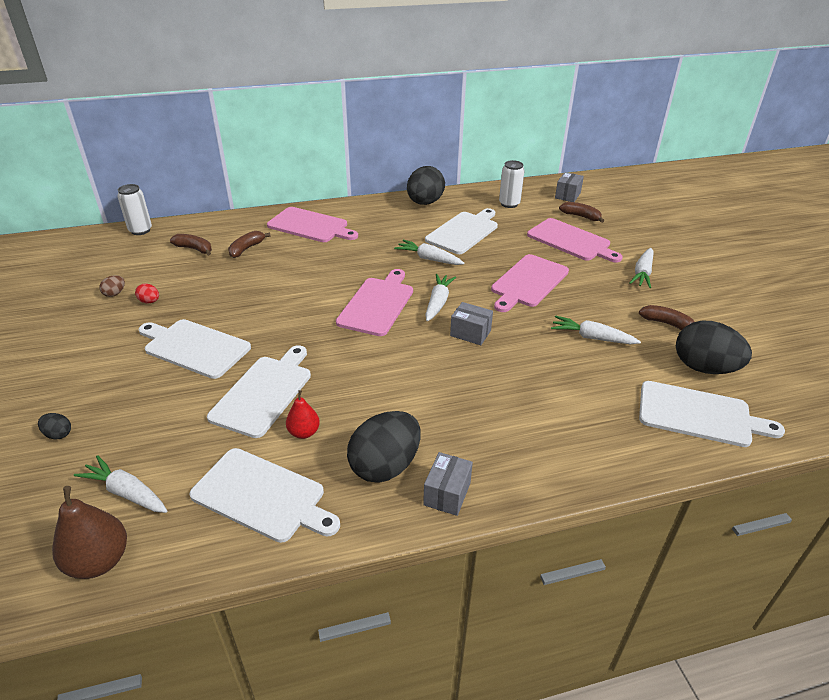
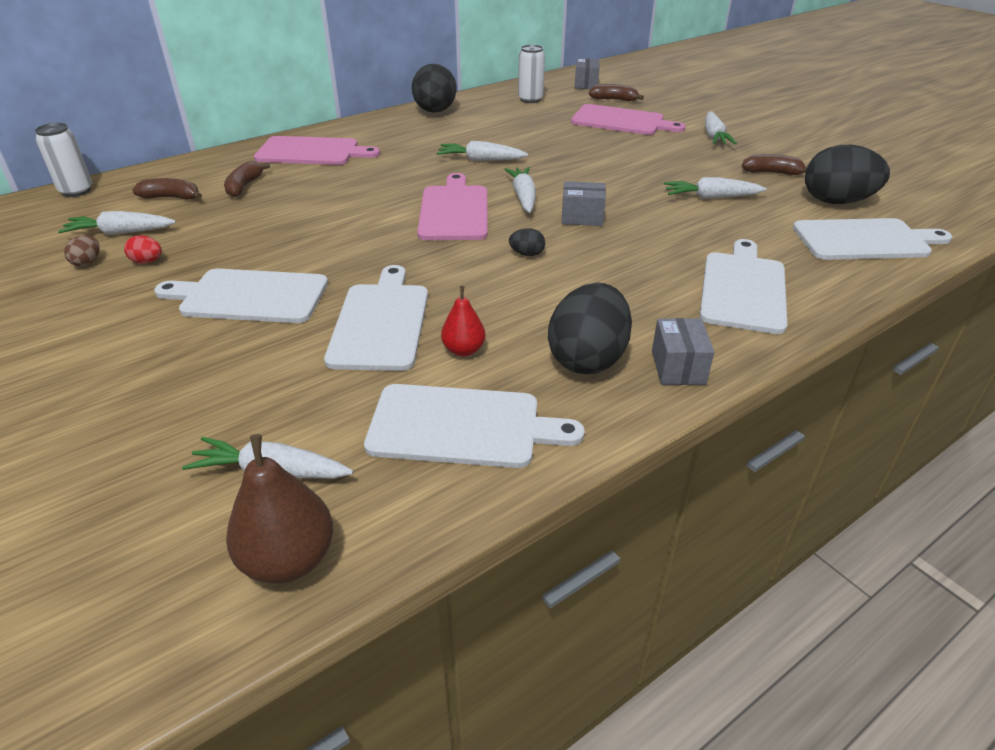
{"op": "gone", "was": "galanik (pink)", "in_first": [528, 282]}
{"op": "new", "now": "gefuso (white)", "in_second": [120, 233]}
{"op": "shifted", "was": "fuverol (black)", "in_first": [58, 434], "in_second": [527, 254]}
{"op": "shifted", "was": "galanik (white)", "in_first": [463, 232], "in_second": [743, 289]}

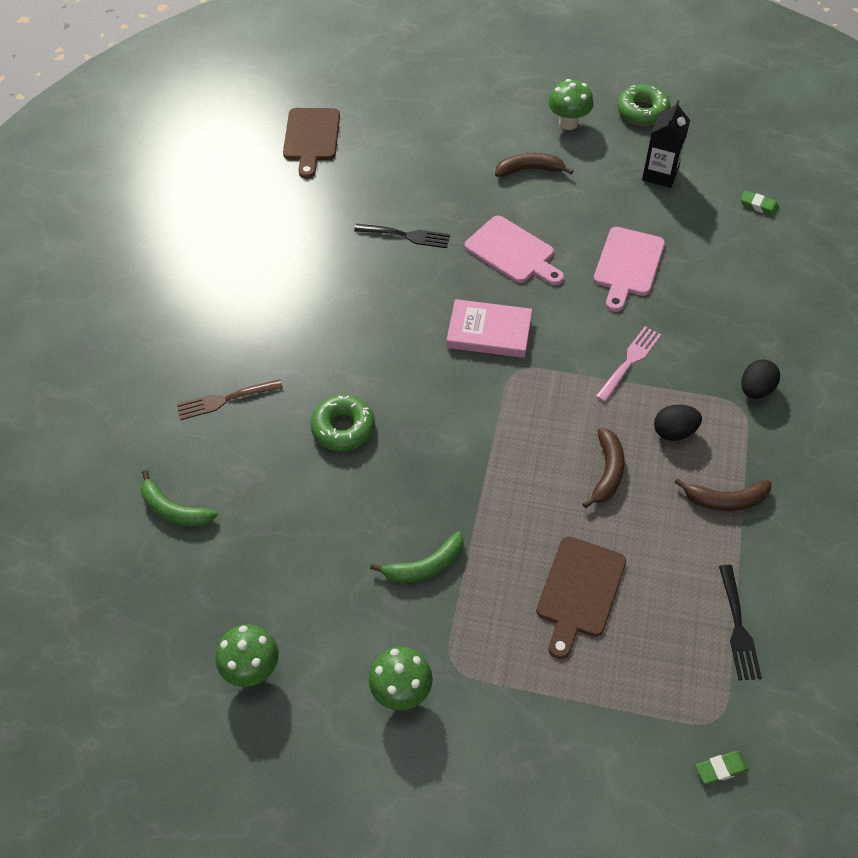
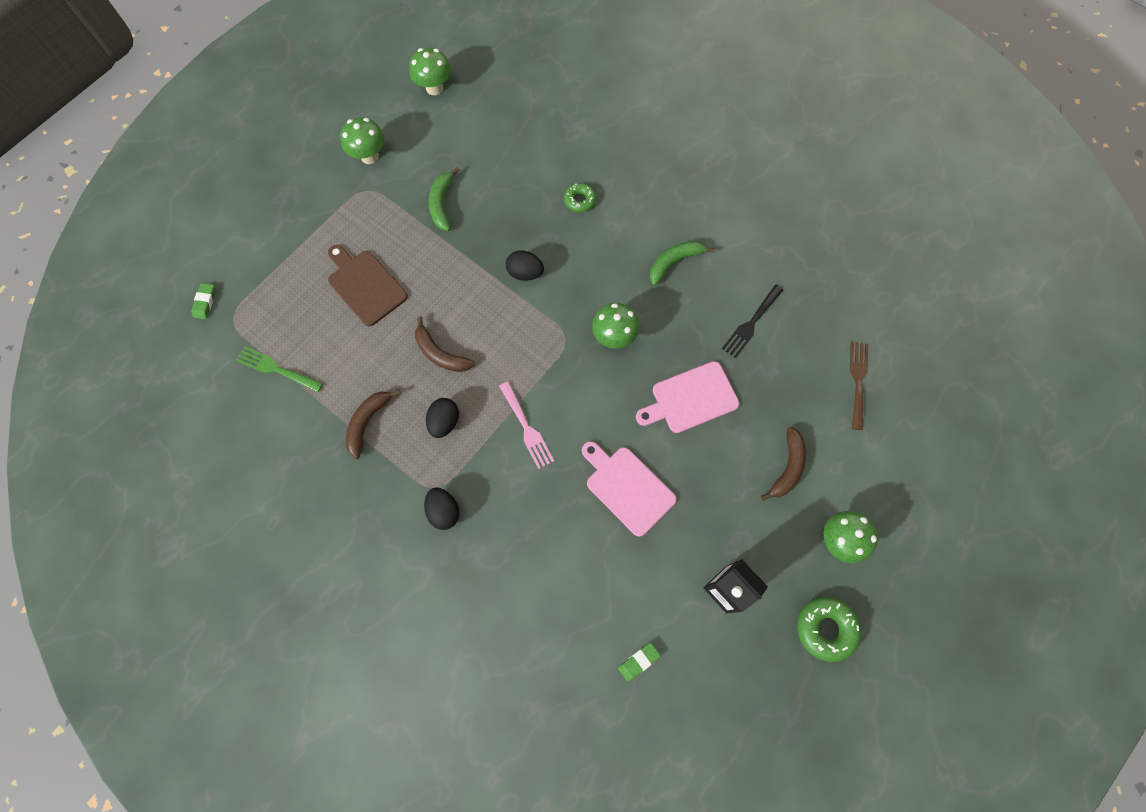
{"op": "gone", "was": "galanik (brown)", "in_first": [311, 138]}
{"op": "new", "now": "fuverol (black)", "in_second": [525, 273]}
{"op": "shifted", "was": "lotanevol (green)", "in_first": [174, 510], "in_second": [674, 262]}
{"op": "shifted", "was": "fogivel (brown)", "in_first": [225, 400], "in_second": [857, 381]}
{"op": "swapped", "was": "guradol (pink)", "now": "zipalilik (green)", "in_first": [489, 332], "in_second": [614, 337]}
{"op": "repainted", "was": "fogivel (black)", "now": "fogivel (green)", "in_first": [738, 627], "in_second": [276, 369]}
{"op": "scaled", "was": "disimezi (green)", "in_first": [343, 428], "in_second": [580, 200], "ratio": 0.63}

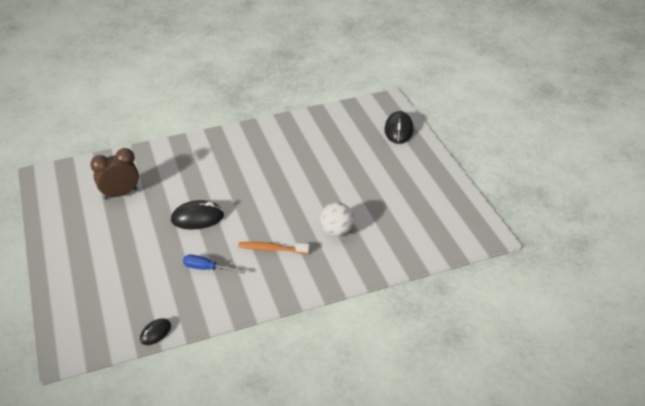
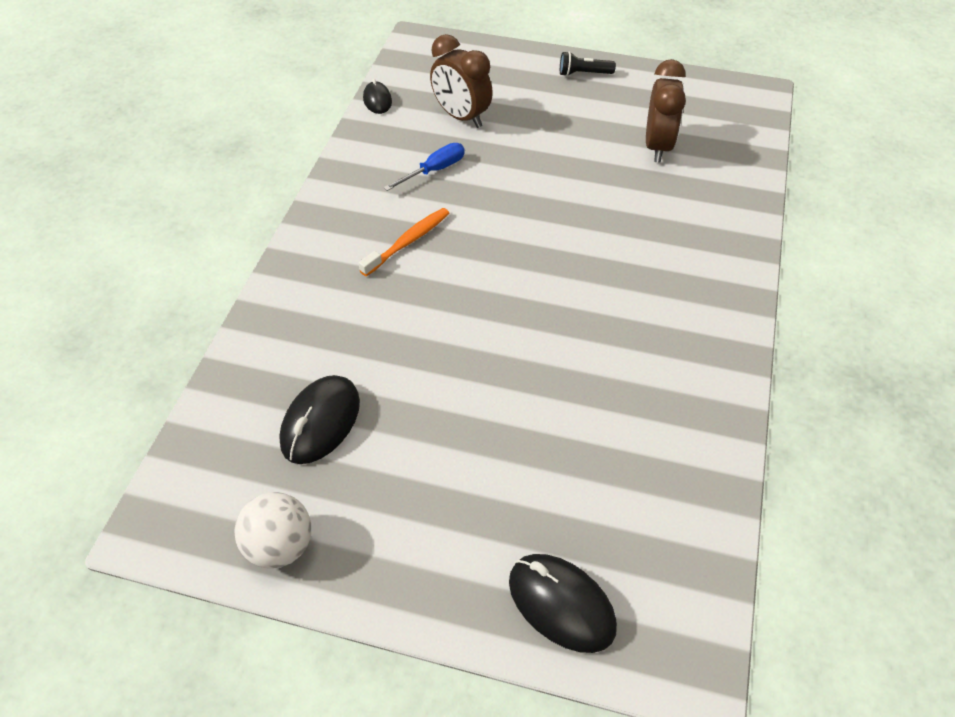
{"op": "new", "now": "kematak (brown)", "in_second": [461, 117]}
{"op": "new", "now": "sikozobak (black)", "in_second": [583, 74]}
{"op": "shifted", "was": "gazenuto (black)", "in_first": [197, 218], "in_second": [320, 422]}
{"op": "shifted", "was": "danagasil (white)", "in_first": [336, 231], "in_second": [280, 546]}

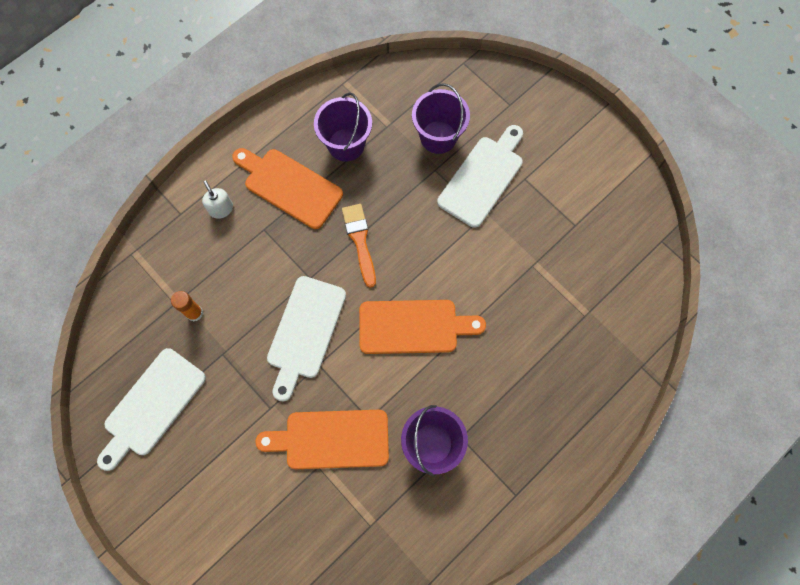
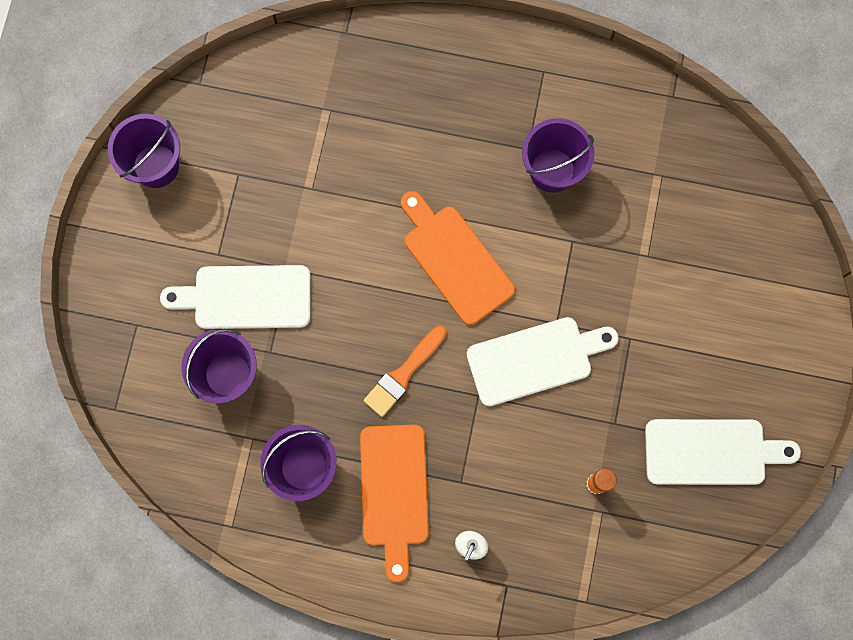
{"op": "gone", "was": "galanik (orange)", "in_first": [331, 439]}
{"op": "new", "now": "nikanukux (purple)", "in_second": [156, 166]}

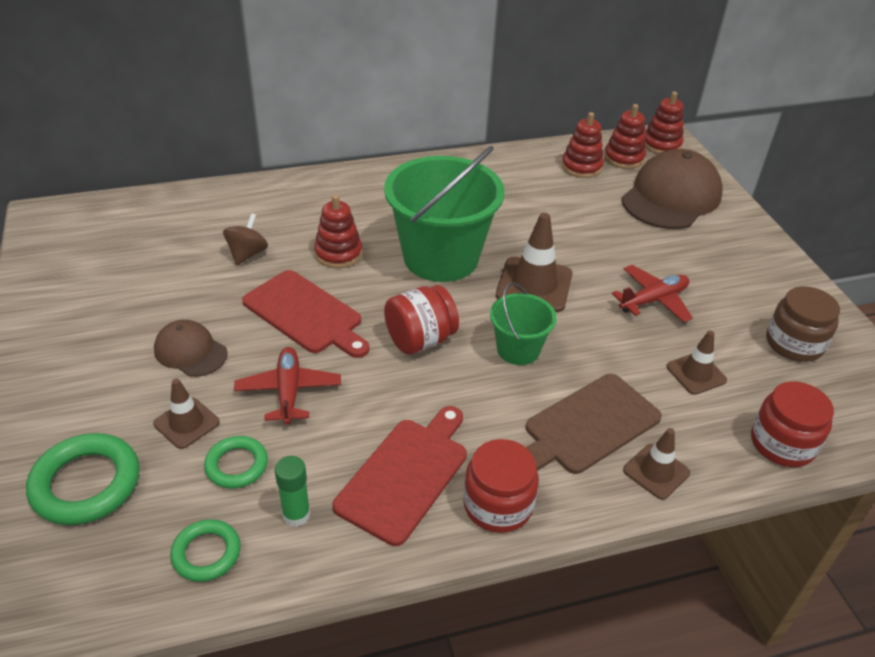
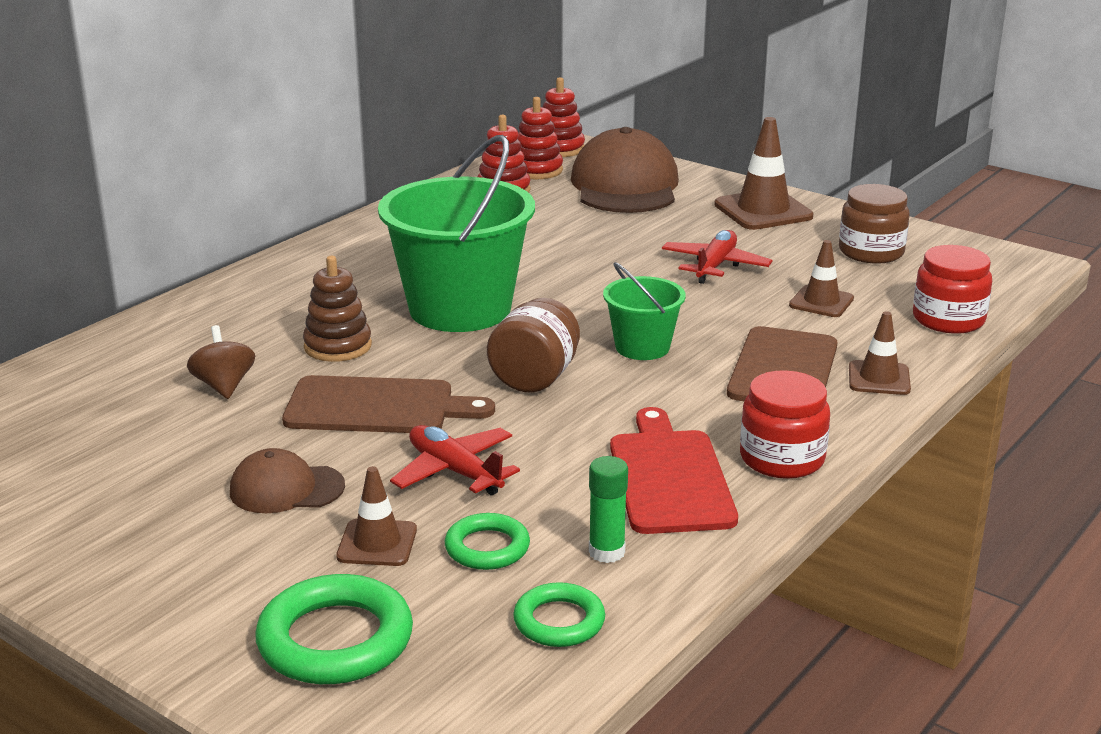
{"op": "shifted", "was": "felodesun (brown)", "in_first": [534, 285], "in_second": [763, 211]}
{"op": "repainted", "was": "galanik (red)", "now": "galanik (brown)", "in_first": [306, 314], "in_second": [377, 407]}
{"op": "repainted", "was": "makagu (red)", "now": "makagu (brown)", "in_first": [338, 253], "in_second": [338, 346]}
{"op": "repainted", "was": "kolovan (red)", "now": "kolovan (brown)", "in_first": [420, 340], "in_second": [535, 378]}

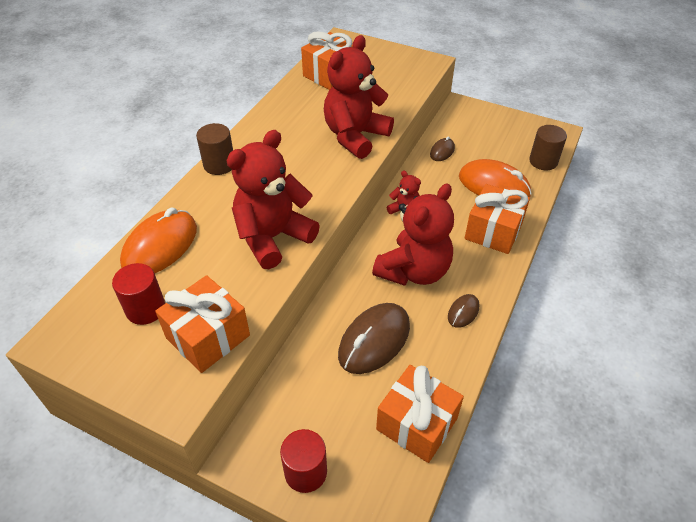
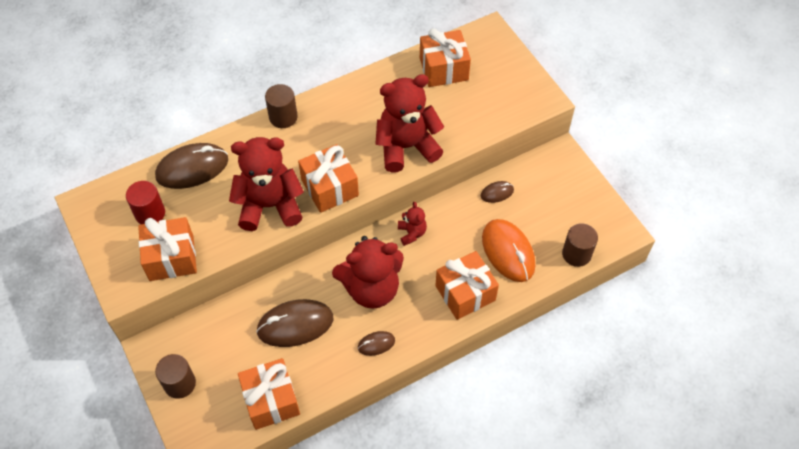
{"op": "new", "now": "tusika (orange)", "in_second": [329, 188]}
{"op": "repainted", "was": "gazenuto (orange)", "now": "gazenuto (brown)", "in_first": [160, 246], "in_second": [192, 168]}
{"op": "repainted", "was": "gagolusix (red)", "now": "gagolusix (brown)", "in_first": [305, 472], "in_second": [180, 384]}

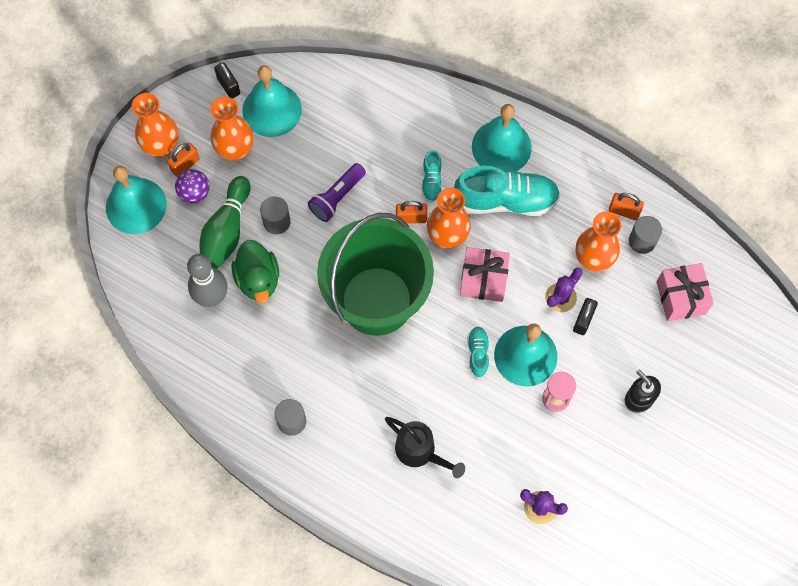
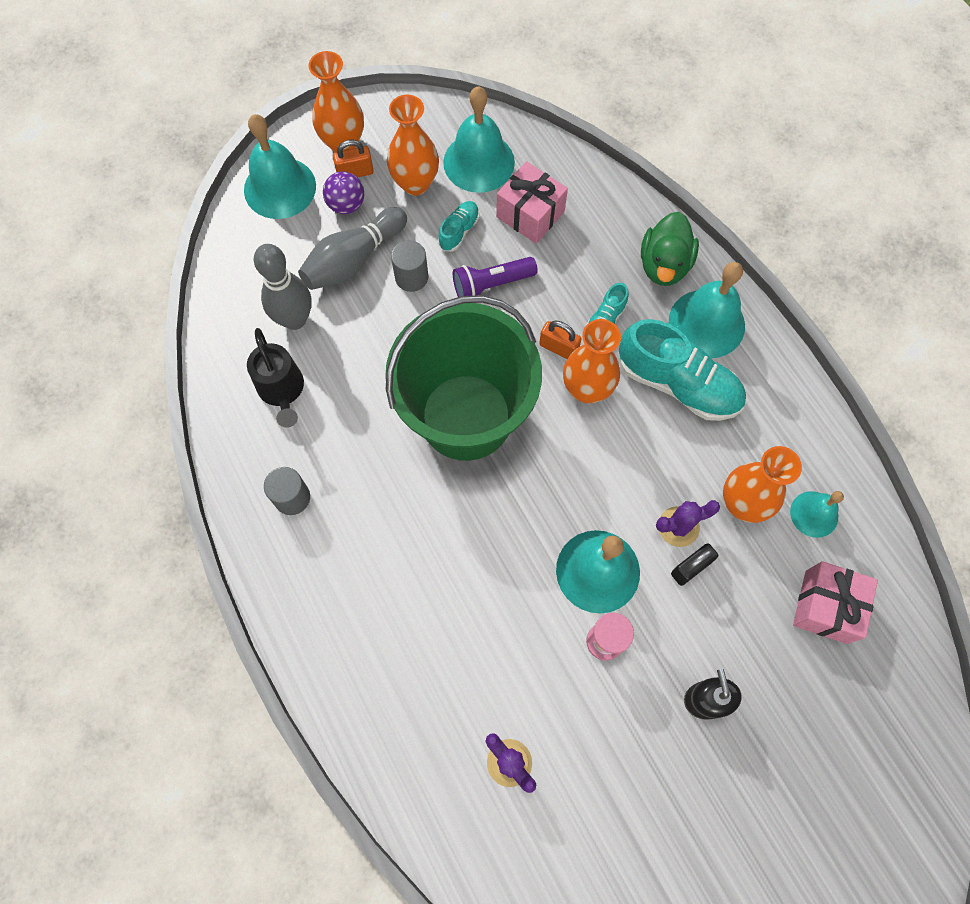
{"op": "gone", "was": "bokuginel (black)", "in_first": [228, 86]}
{"op": "gone", "was": "bokuginel (orange)", "in_first": [624, 211]}
{"op": "shifted", "was": "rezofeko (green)", "in_first": [258, 279], "in_second": [664, 265]}
{"op": "shifted", "was": "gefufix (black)", "in_first": [420, 452], "in_second": [282, 391]}
{"op": "shifted", "was": "tusika (pink)", "in_first": [483, 280], "in_second": [530, 214]}
{"op": "shifted", "was": "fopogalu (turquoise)", "in_first": [478, 353], "in_second": [459, 231]}
{"op": "swapped", "was": "gagolusix (grey)", "now": "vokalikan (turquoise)", "in_first": [642, 241], "in_second": [814, 514]}
{"op": "repainted", "was": "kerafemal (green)", "now": "kerafemal (grey)", "in_first": [226, 231], "in_second": [353, 260]}

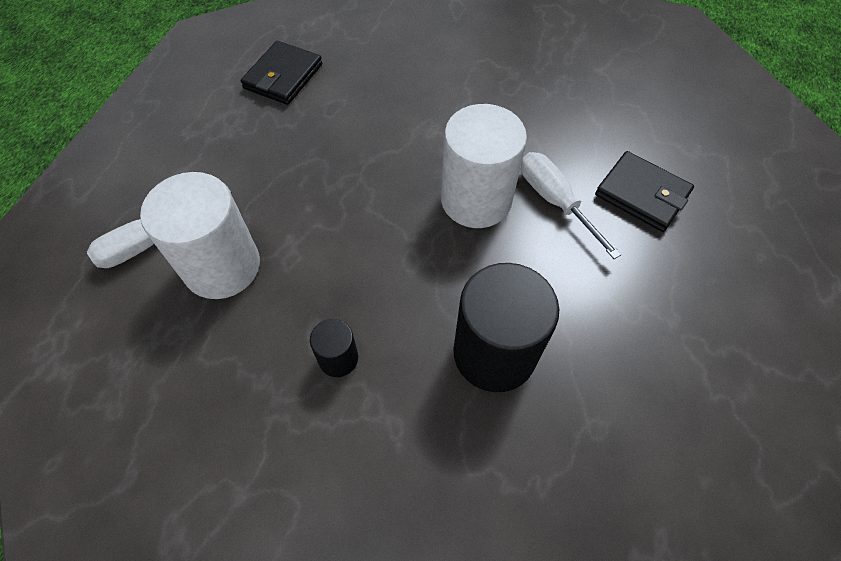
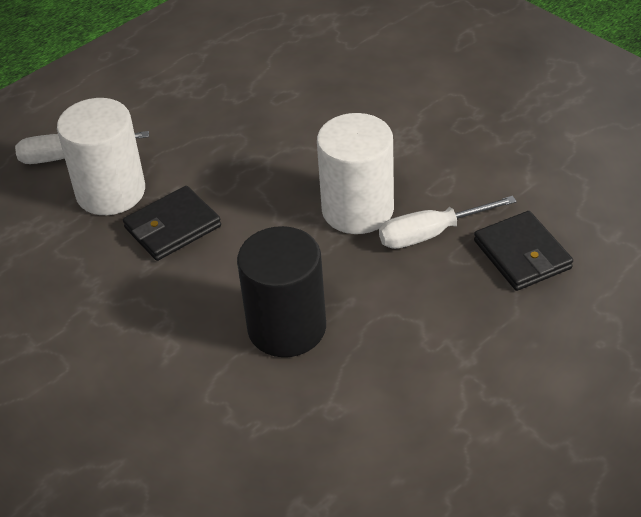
{"op": "gone", "was": "gagolusix (black)", "in_first": [338, 358]}
{"op": "shifted", "was": "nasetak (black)", "in_first": [283, 76], "in_second": [172, 227]}
{"op": "rotated", "was": "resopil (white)", "in_first": [555, 201], "in_second": [431, 234], "clockwise": -105}

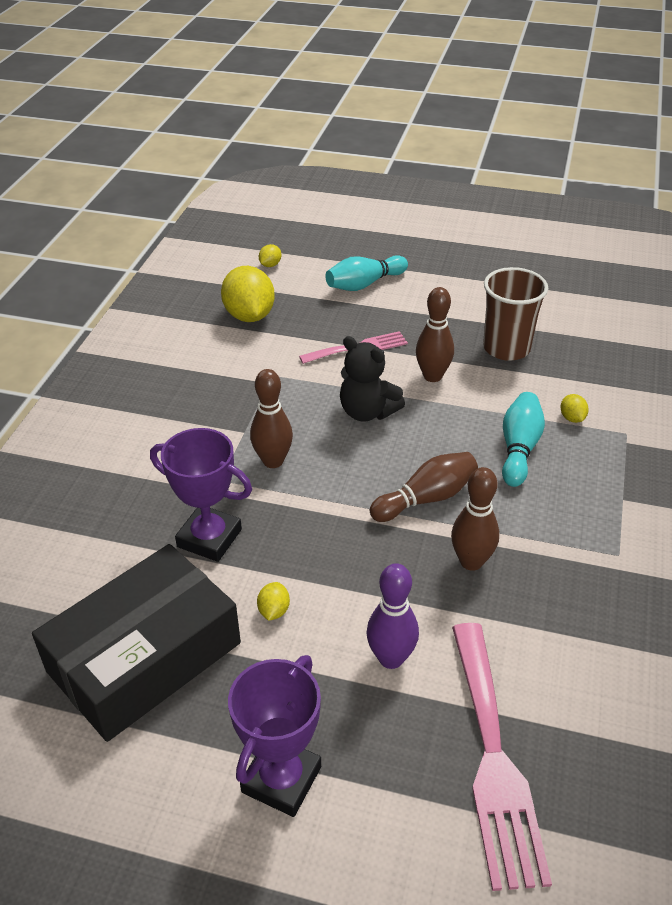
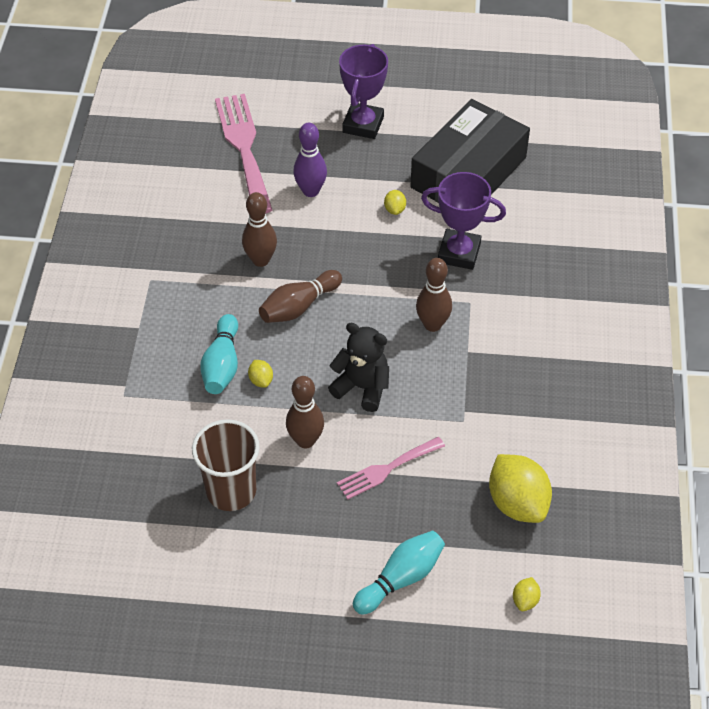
{"op": "shifted", "was": "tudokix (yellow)", "in_first": [572, 418], "in_second": [261, 380]}

